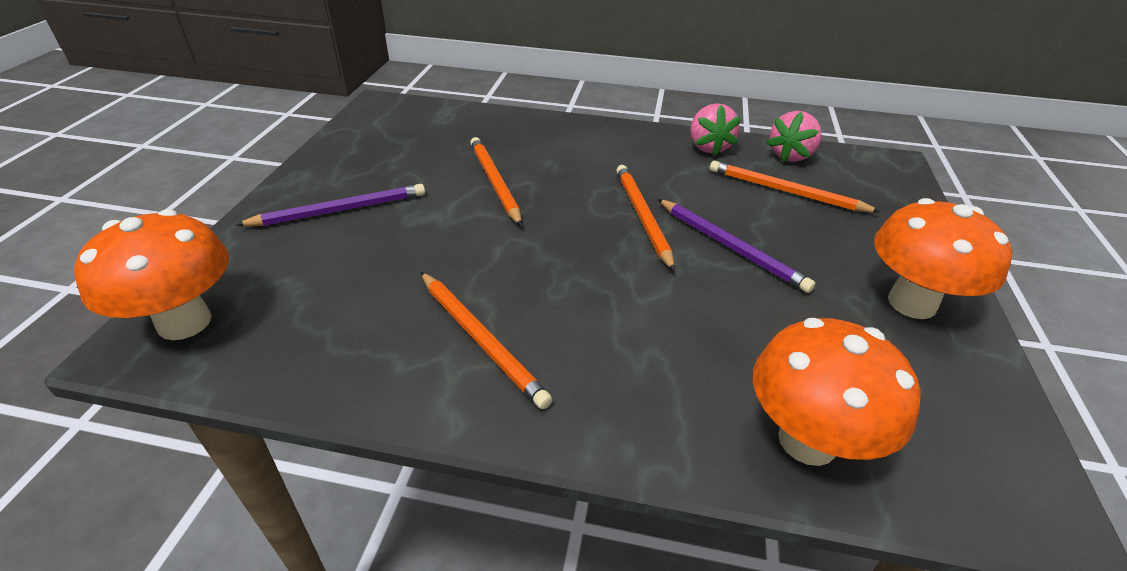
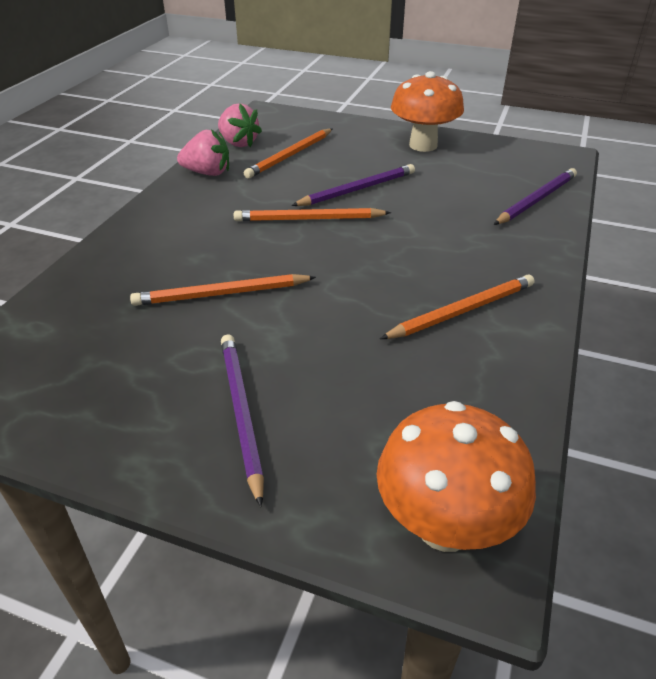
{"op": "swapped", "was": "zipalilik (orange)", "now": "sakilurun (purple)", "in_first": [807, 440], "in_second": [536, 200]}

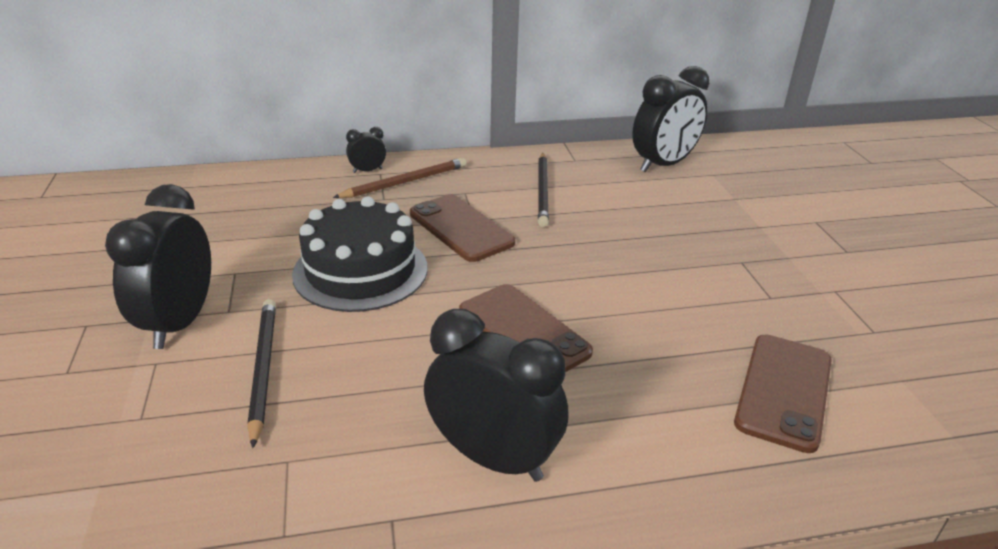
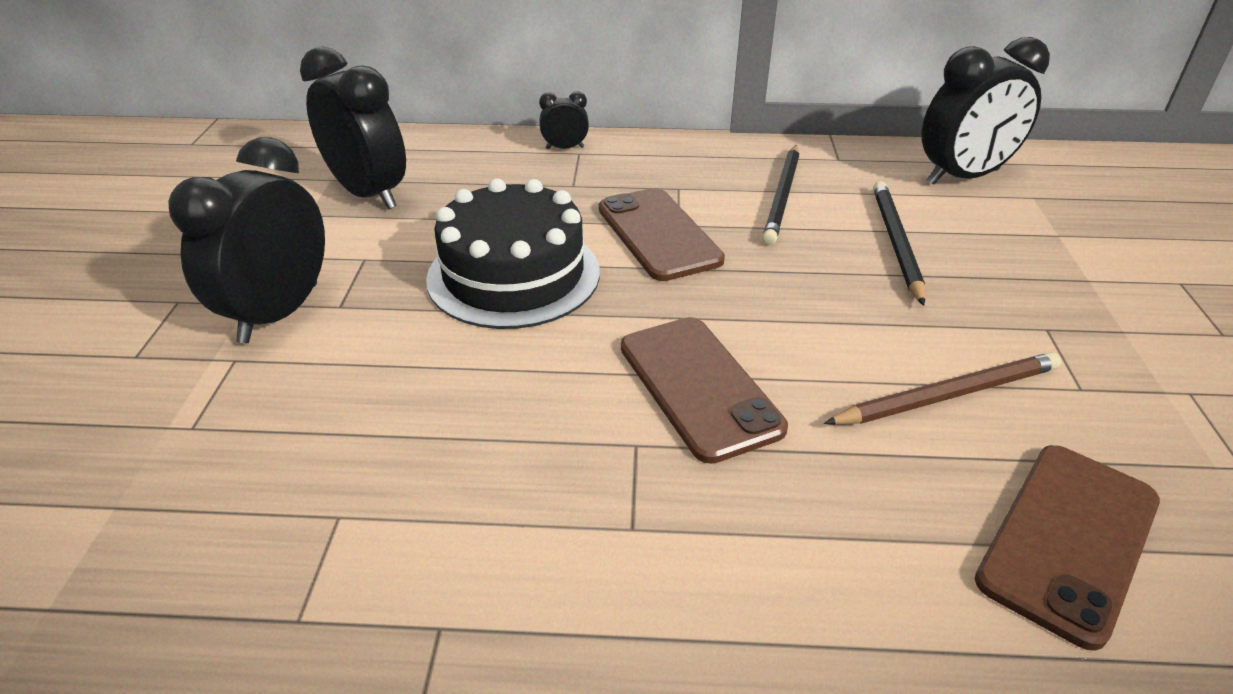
{"op": "shifted", "was": "sakilurun (black)", "in_first": [263, 369], "in_second": [895, 243]}
{"op": "shifted", "was": "sakilurun (brown)", "in_first": [405, 182], "in_second": [947, 395]}
{"op": "shifted", "was": "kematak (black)", "in_first": [493, 458], "in_second": [369, 194]}

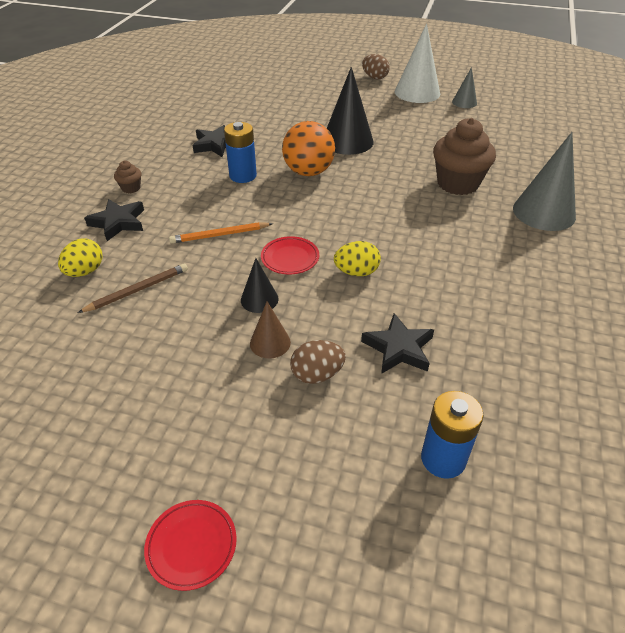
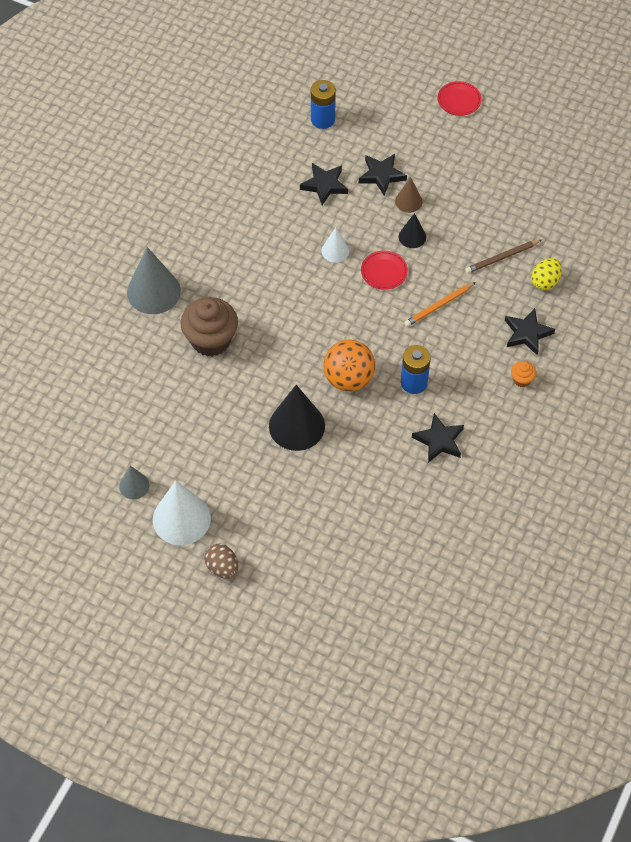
{"op": "swapped", "was": "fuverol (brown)", "now": "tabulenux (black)", "in_first": [317, 374], "in_second": [381, 175]}
{"op": "swapped", "was": "fuverol (yellow)", "now": "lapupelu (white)", "in_first": [356, 272], "in_second": [335, 251]}
{"op": "repainted", "was": "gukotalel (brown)", "now": "gukotalel (orange)", "in_first": [131, 188], "in_second": [522, 380]}
{"op": "rotated", "was": "sakilurun (orange)", "in_first": [220, 235], "in_second": [439, 306], "clockwise": 150}

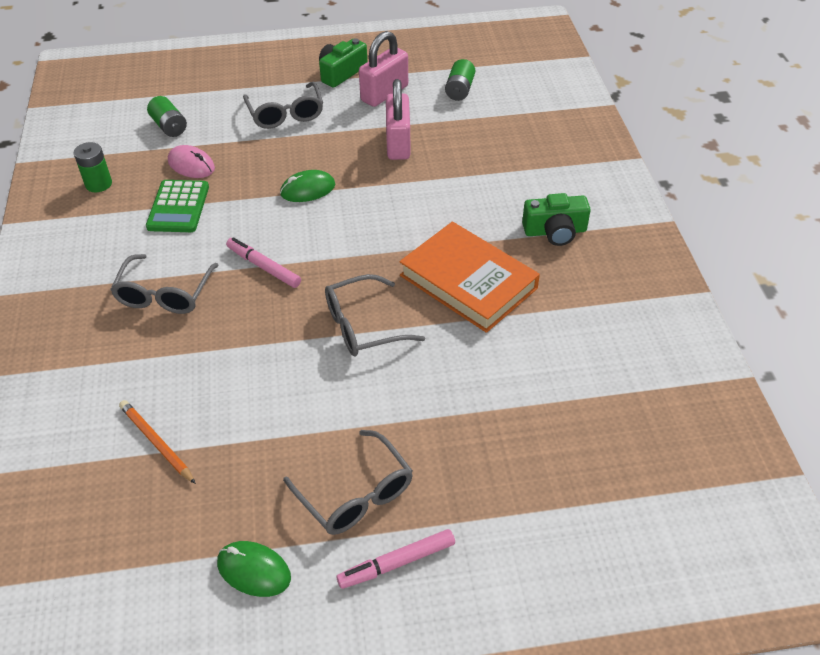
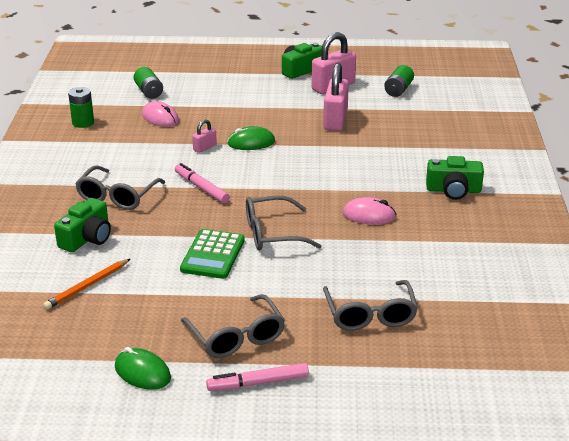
{"op": "new", "now": "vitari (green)", "in_second": [87, 238]}
{"op": "new", "now": "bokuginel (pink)", "in_second": [204, 147]}
{"op": "shifted", "was": "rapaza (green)", "in_first": [178, 207], "in_second": [213, 255]}
{"op": "shifted", "was": "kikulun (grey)", "in_first": [286, 114], "in_second": [370, 315]}
{"op": "swapped", "was": "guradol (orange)", "now": "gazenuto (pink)", "in_first": [468, 281], "in_second": [369, 215]}
{"op": "rotated", "was": "sakilurun (orange)", "in_first": [156, 442], "in_second": [87, 286], "clockwise": -105}

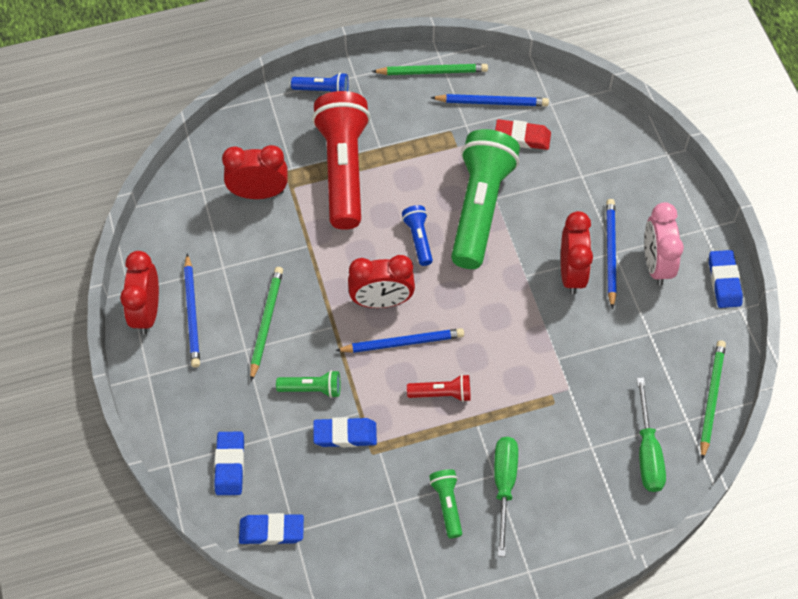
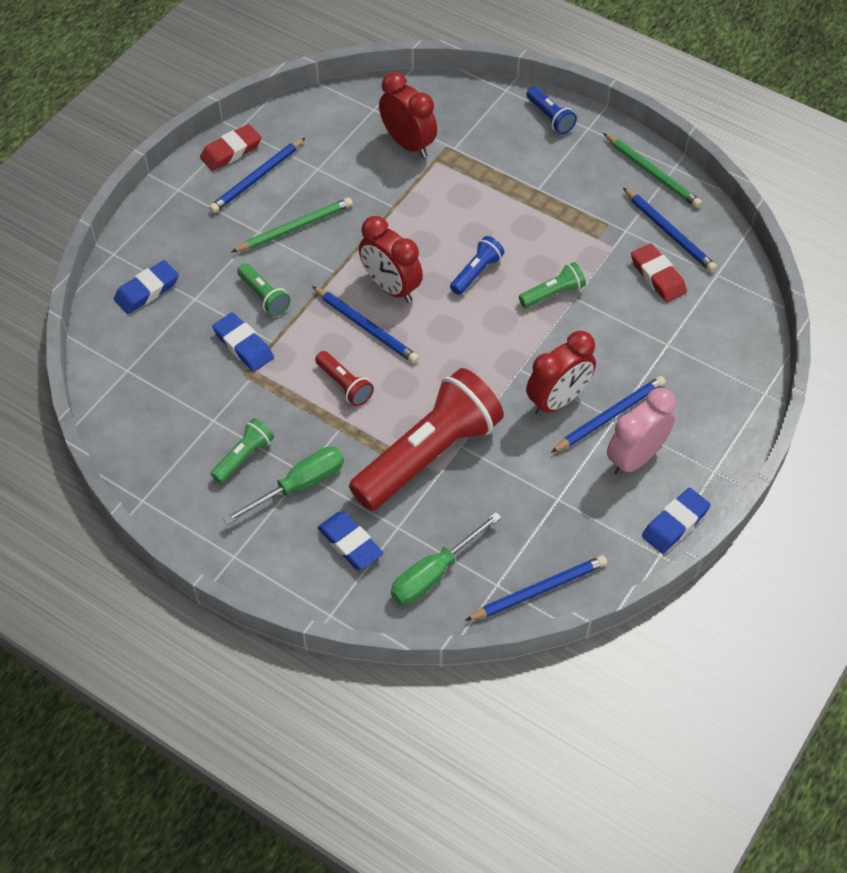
{"op": "shifted", "was": "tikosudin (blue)", "in_first": [271, 531], "in_second": [350, 543]}
{"op": "shifted", "was": "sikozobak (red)", "in_first": [343, 169], "in_second": [429, 454]}
{"op": "swapped", "was": "kematak (red)", "now": "tikosudin (red)", "in_first": [147, 312], "in_second": [231, 151]}
{"op": "repainted", "was": "sakilurun (green)", "now": "sakilurun (blue)", "in_first": [711, 398], "in_second": [538, 590]}
{"op": "scaled", "was": "sikozobak (green)", "in_first": [480, 207], "in_second": [553, 293], "ratio": 0.43}

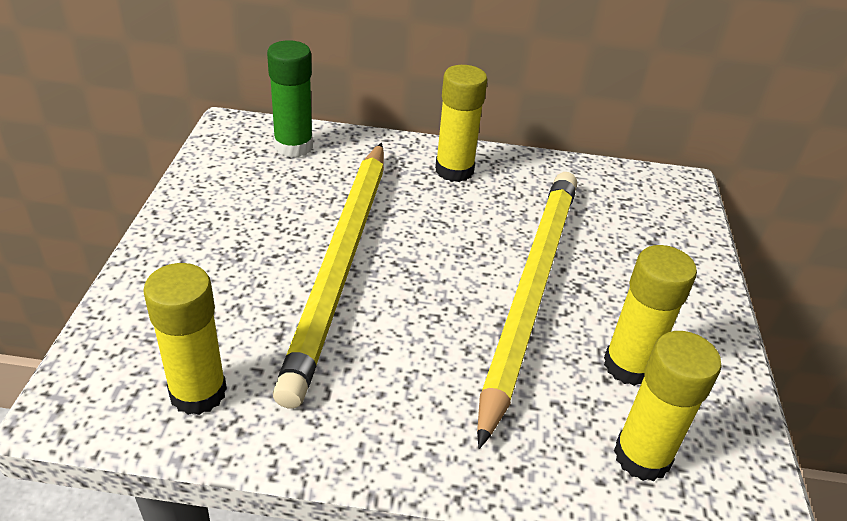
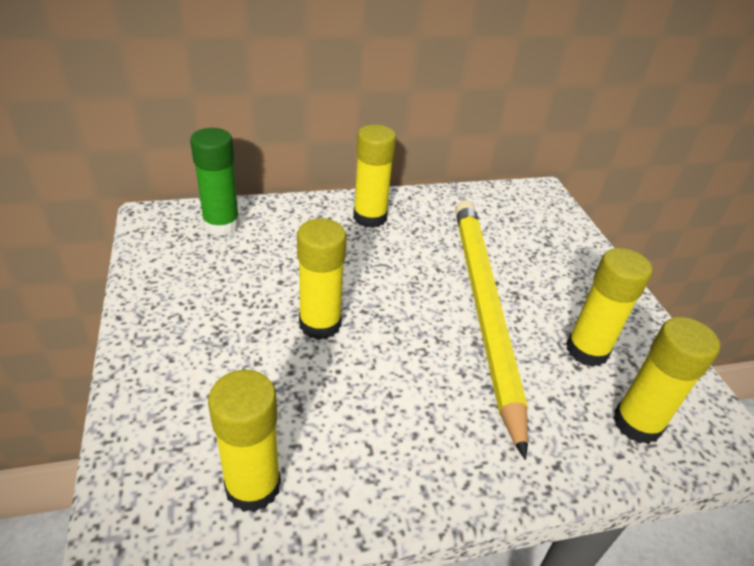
{"op": "swapped", "was": "sakilurun (yellow)", "now": "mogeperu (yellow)", "in_first": [341, 264], "in_second": [320, 324]}

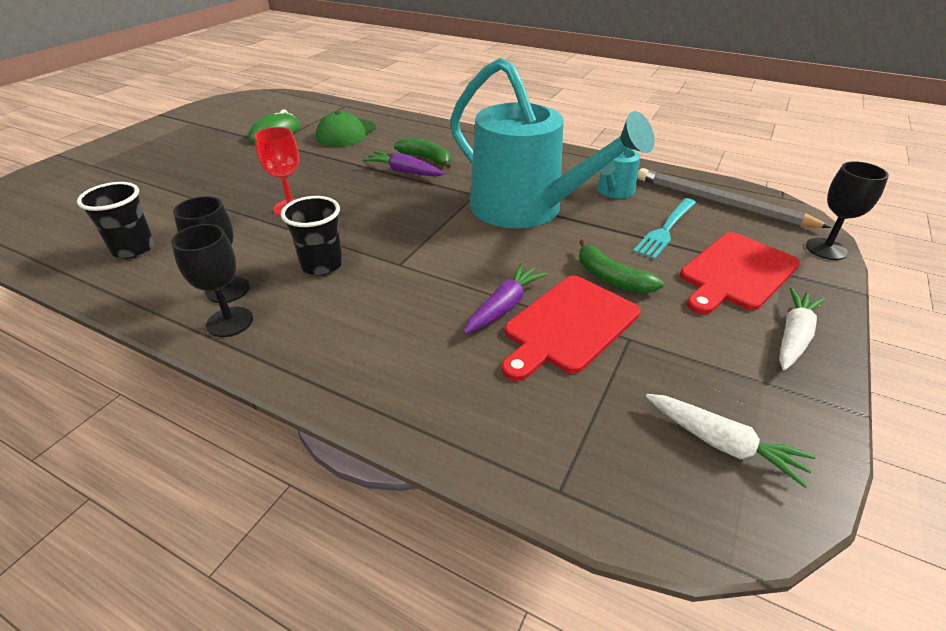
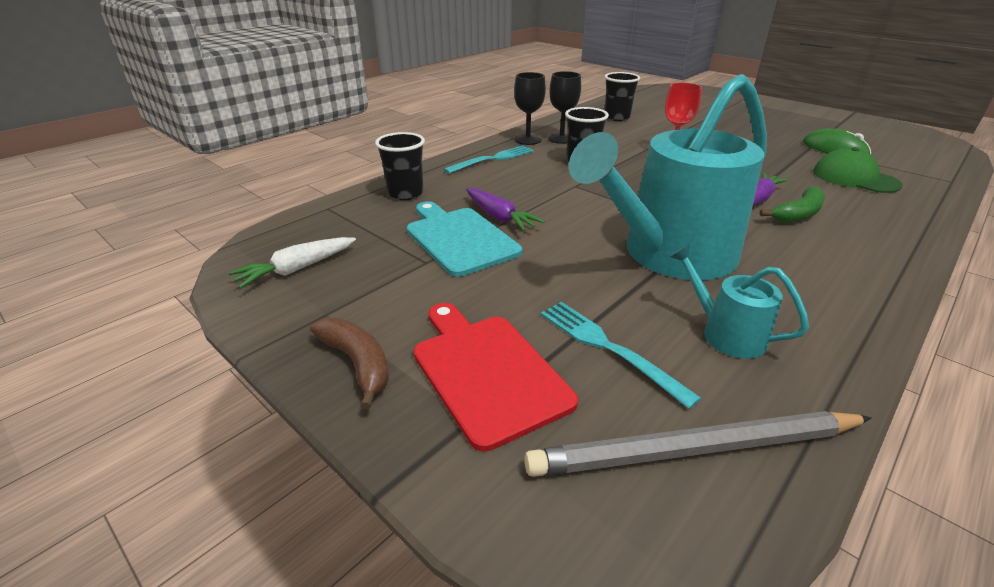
{"op": "gone", "was": "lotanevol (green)", "in_first": [611, 278]}
{"op": "gone", "was": "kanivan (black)", "in_first": [826, 249]}
{"op": "new", "now": "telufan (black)", "in_second": [405, 193]}
{"op": "new", "now": "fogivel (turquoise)", "in_second": [493, 159]}
{"op": "swapped", "was": "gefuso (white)", "now": "lotanevol (brown)", "in_first": [793, 336], "in_second": [357, 363]}
{"op": "repainted", "was": "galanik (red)", "now": "galanik (turquoise)", "in_first": [568, 325], "in_second": [459, 238]}
{"op": "rotated", "was": "sakilurun (grey)", "in_first": [720, 202], "in_second": [695, 450], "clockwise": -150}

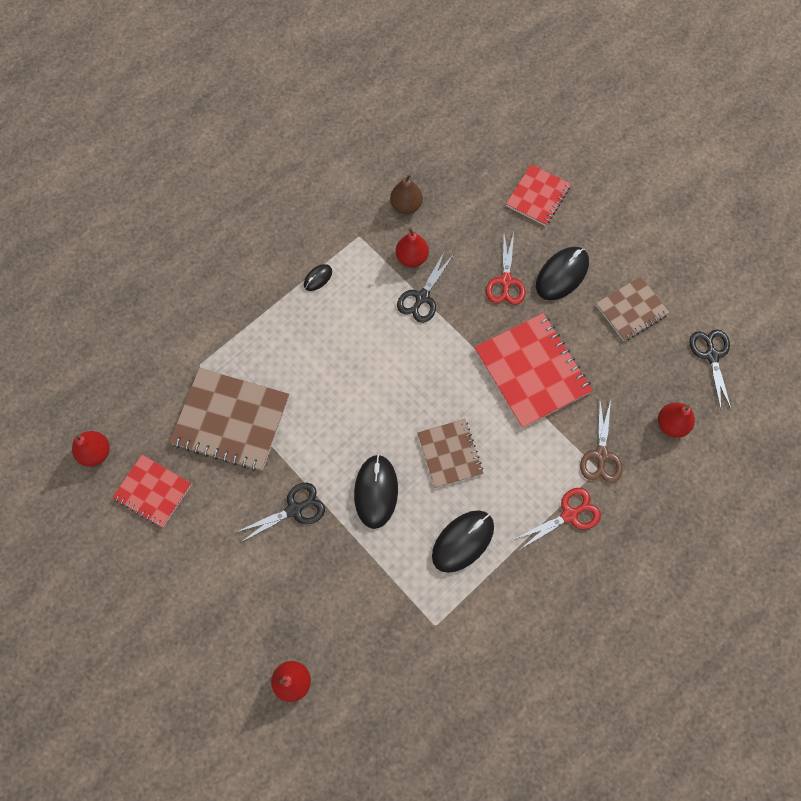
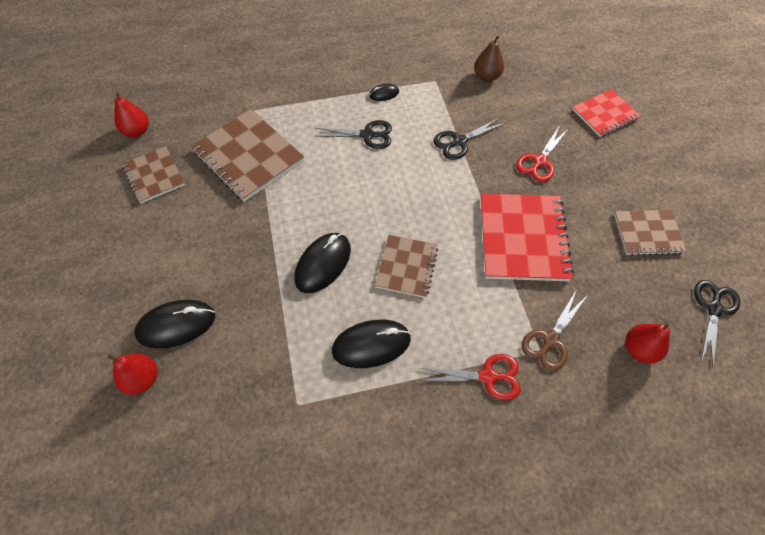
{"op": "gone", "was": "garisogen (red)", "in_first": [412, 258]}
{"op": "shifted", "was": "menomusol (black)", "in_first": [294, 509], "in_second": [367, 135]}
{"op": "shifted", "was": "gazenuto (black)", "in_first": [562, 275], "in_second": [176, 325]}
{"op": "repainted", "was": "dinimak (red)", "now": "dinimak (brown)", "in_first": [153, 491], "in_second": [154, 176]}

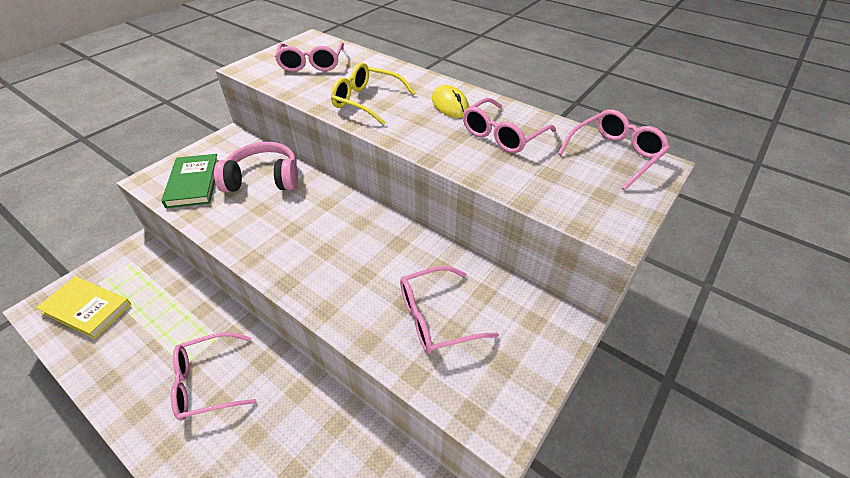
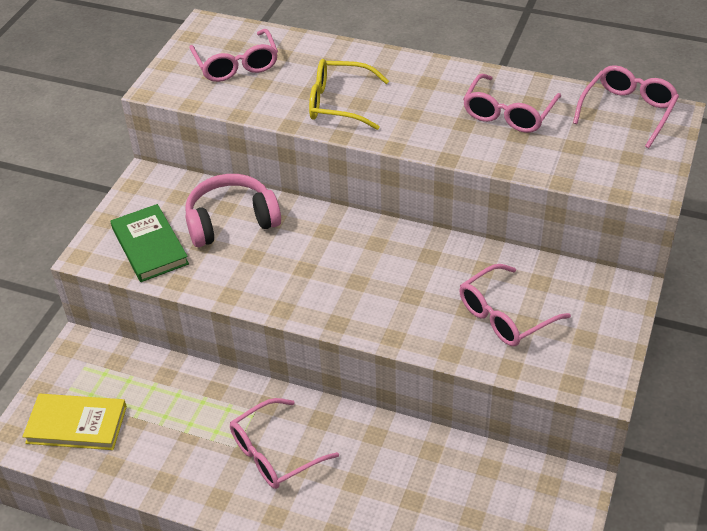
{"op": "gone", "was": "gazenuto (yellow)", "in_first": [450, 105]}

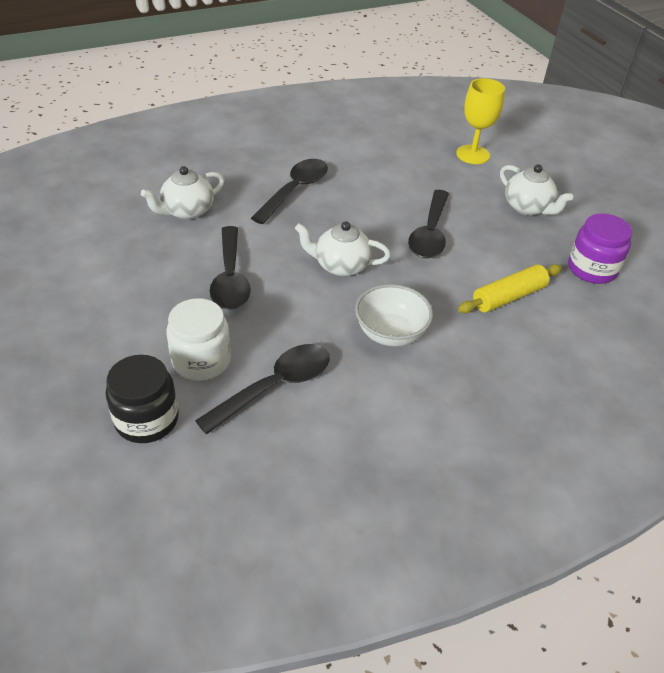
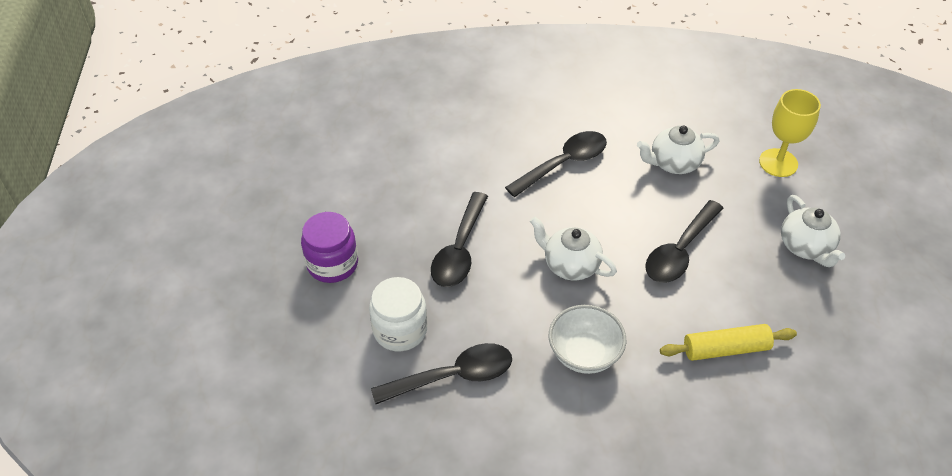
{"op": "gone", "was": "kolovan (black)", "in_first": [147, 419]}
{"op": "shifted", "was": "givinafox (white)", "in_first": [187, 211], "in_second": [673, 163]}
{"op": "shifted", "was": "kolovan (purple)", "in_first": [592, 269], "in_second": [332, 264]}

